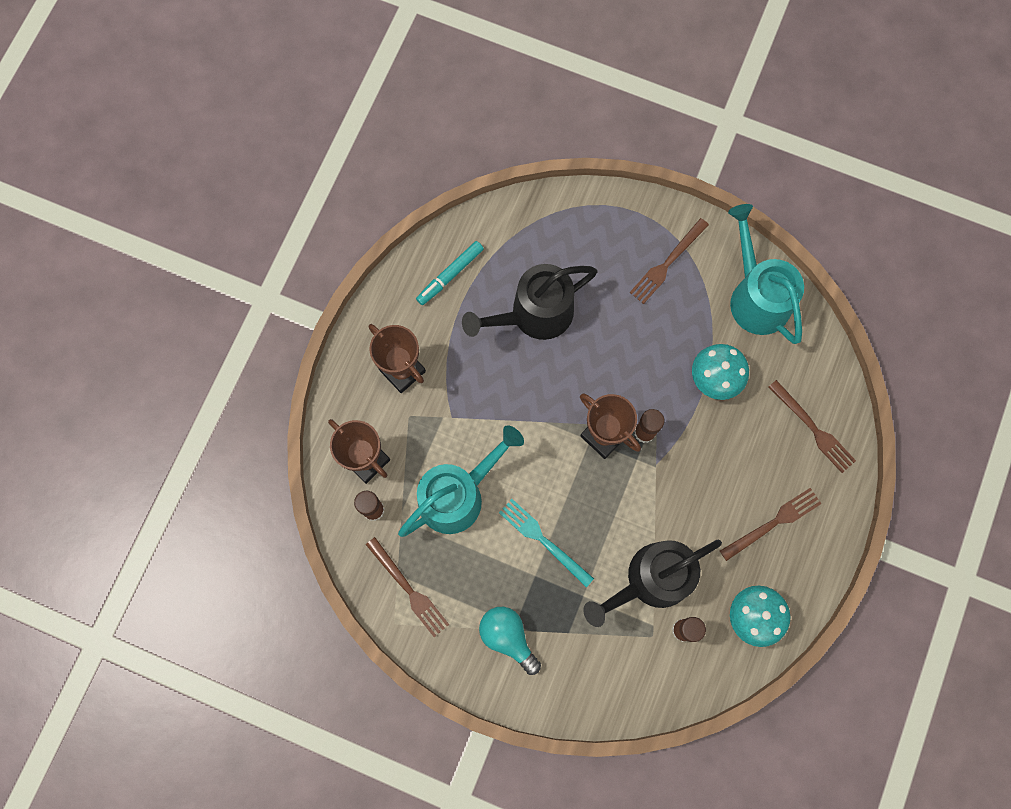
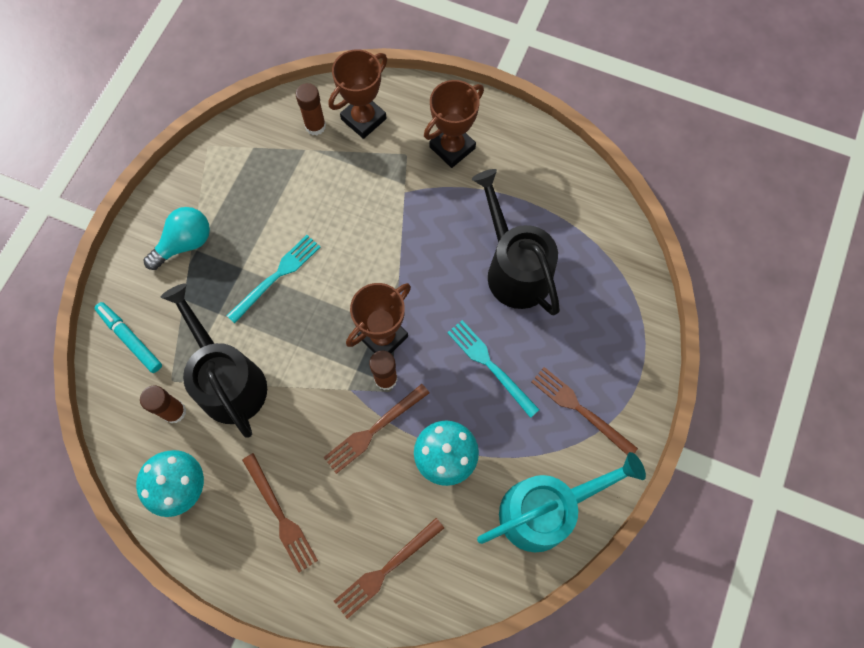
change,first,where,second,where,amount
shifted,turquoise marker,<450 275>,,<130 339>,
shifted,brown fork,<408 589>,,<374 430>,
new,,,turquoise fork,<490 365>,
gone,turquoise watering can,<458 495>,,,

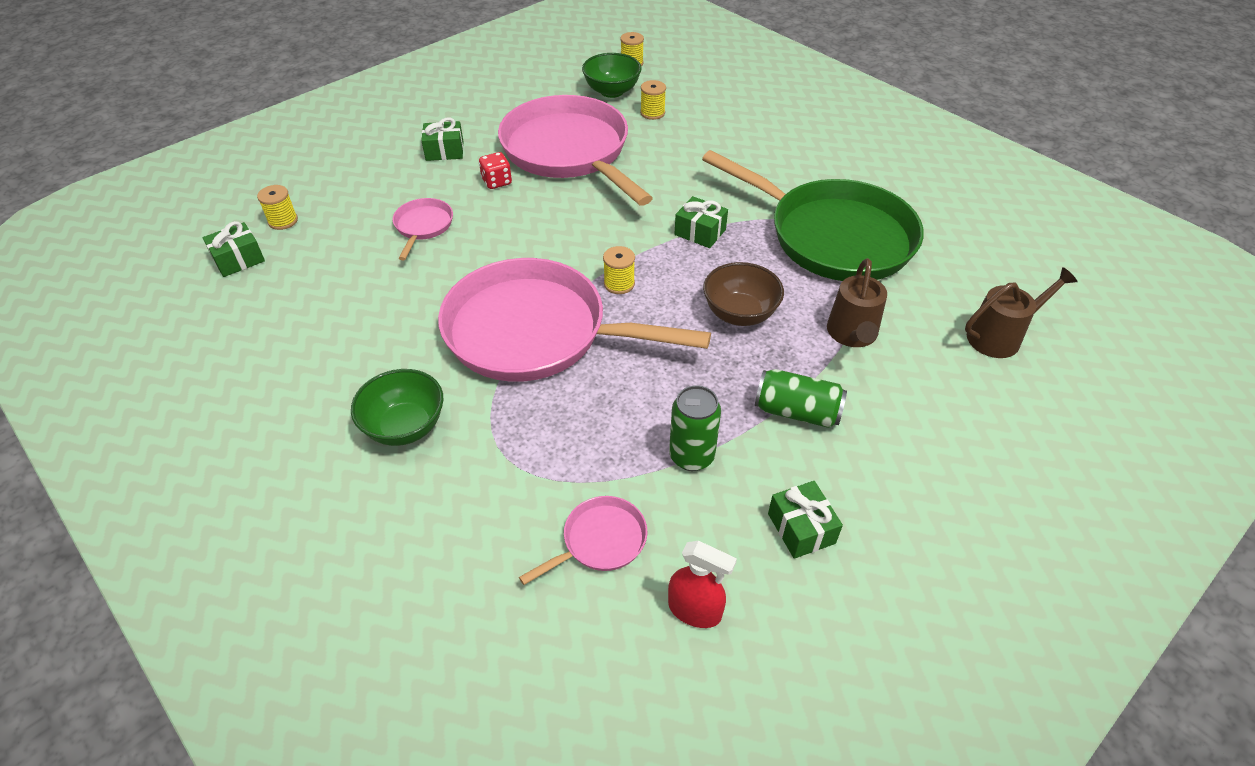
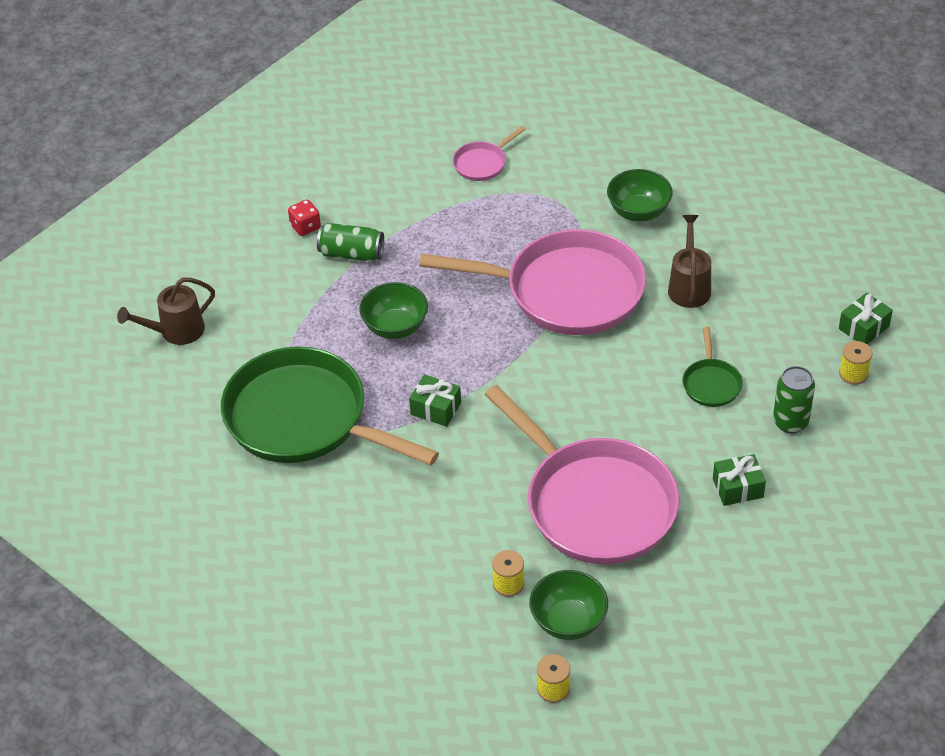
change,first,where,second,where,amount
shifted,red dice,<496 182>,,<305 227>,
repainted,brown bowl,<740 314>,green bowl,<395 327>,
shifted,brown watering can,<852 335>,,<689 286>,
repainted,pink pan,<423 227>,green pan,<711 383>,
shifted,green can,<691 456>,,<790 422>,
gone,yellow spool,<619 284>,,,
gone,red spray bottle,<695 610>,,,
gone,green gift,<801 528>,,,

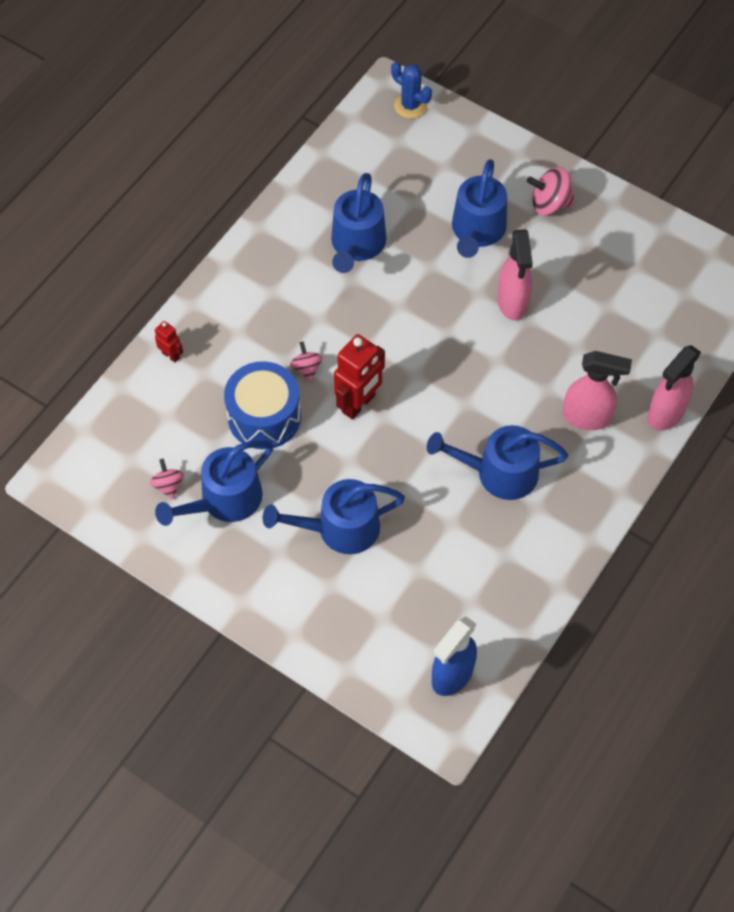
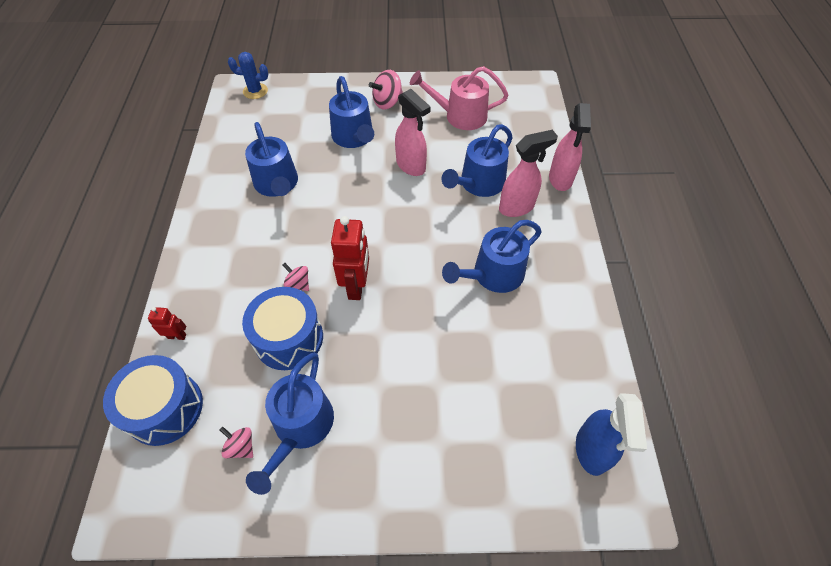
change,first,where,second,where,amount
new,,,blue drum,<165 408>,
new,,,pink watering can,<460 116>,
shifted,blue watering can,<340 528>,,<479 184>,

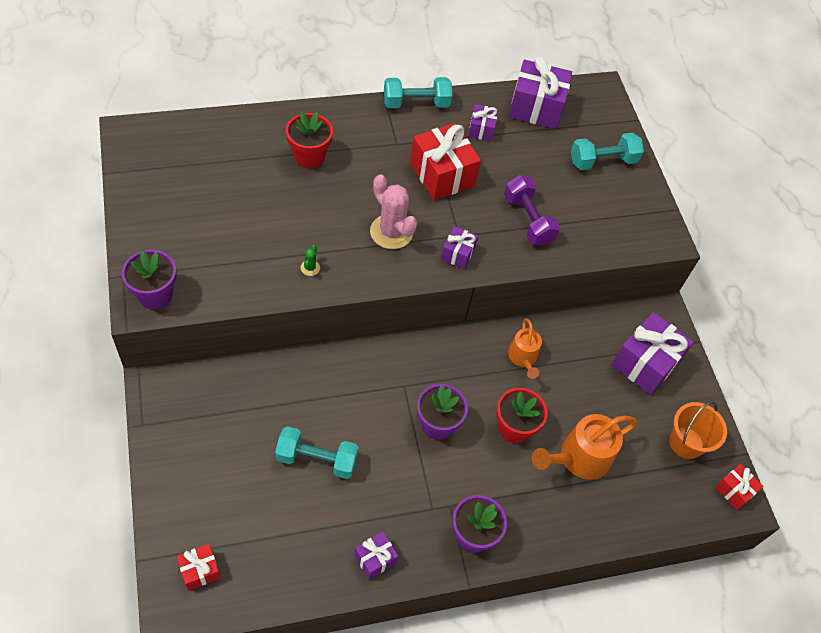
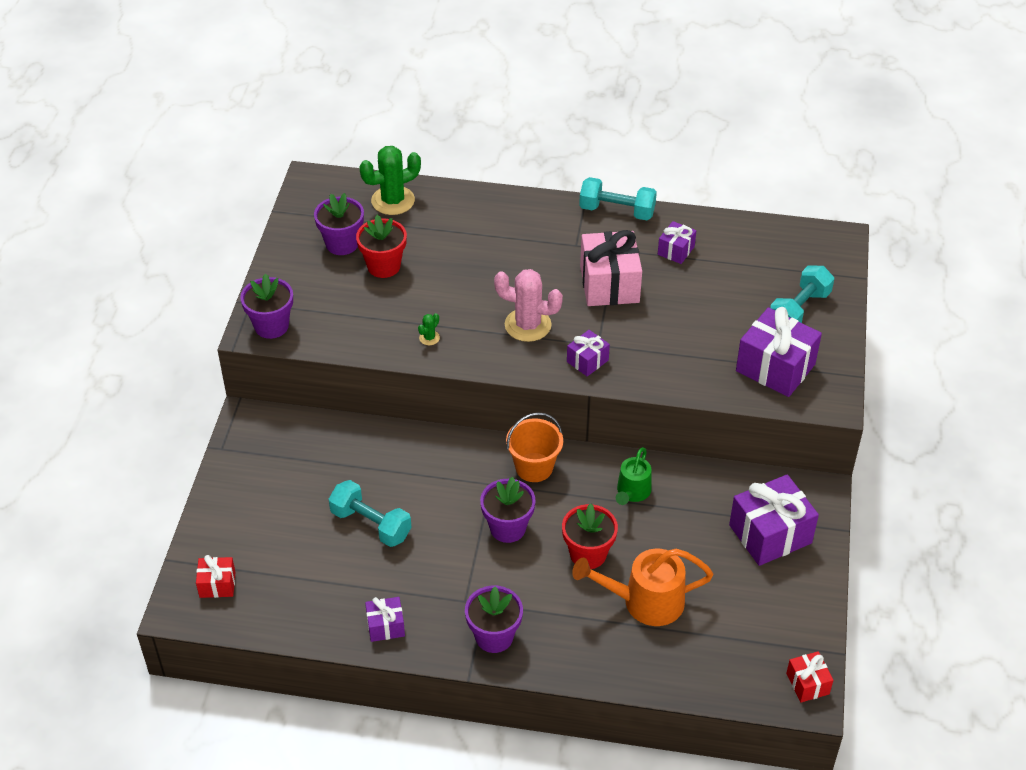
change,first,where,second,where,amount
new,,,purple flower pot,<342 244>,
shifted,red flower pot,<309 156>,,<383 266>,
new,,,green cactus,<393 201>,
rotated,pink cactus,<391 232>,,<528 325>,60 degrees counterclockwise
shifted,orange bucket,<686 443>,,<534 467>,
repainted,red gift,<442 174>,pink gift,<609 284>,
repainted,orange watering can,<523 358>,green watering can,<632 492>,
shifted,purple gift,<536 108>,,<775 367>,
rotated,turquoise dumbbell,<602 161>,,<799 310>,60 degrees counterclockwise
gone,purple dumbbell,<528 220>,,,

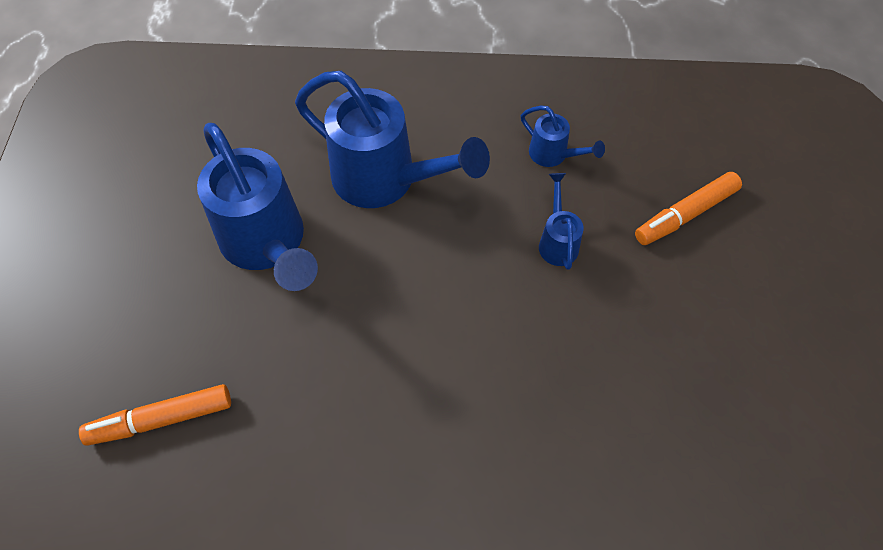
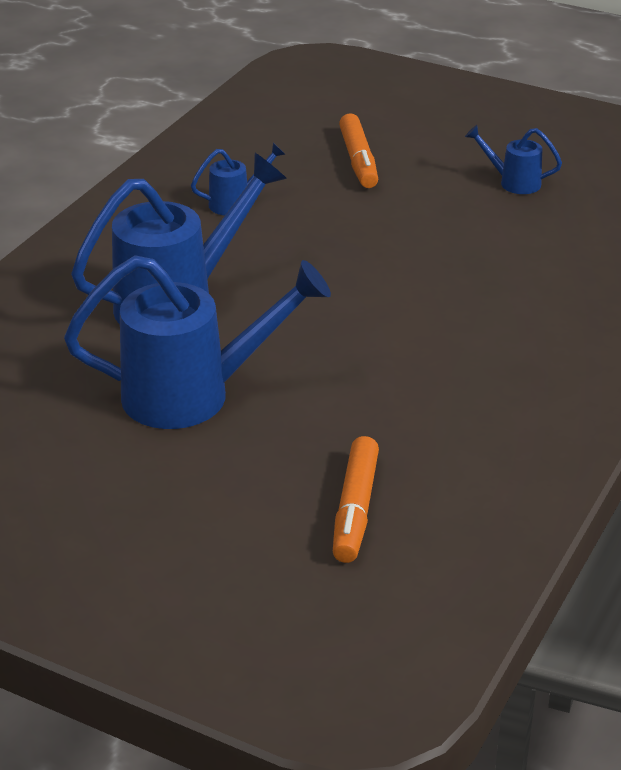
change,first,where,second,where,amount
shifted,blue watering can,<557 241>,,<513 182>,

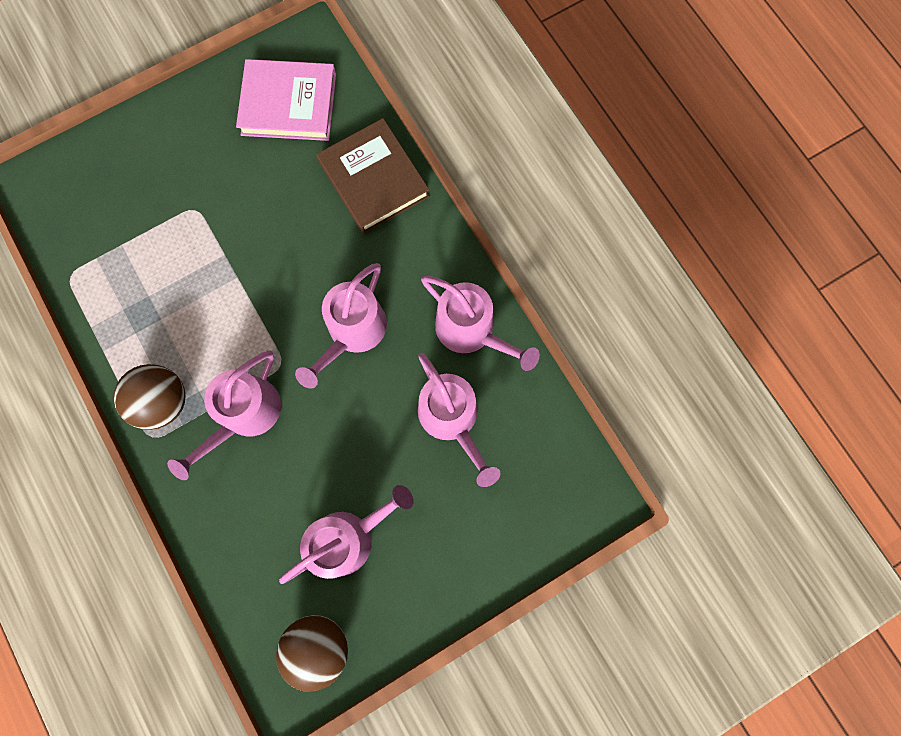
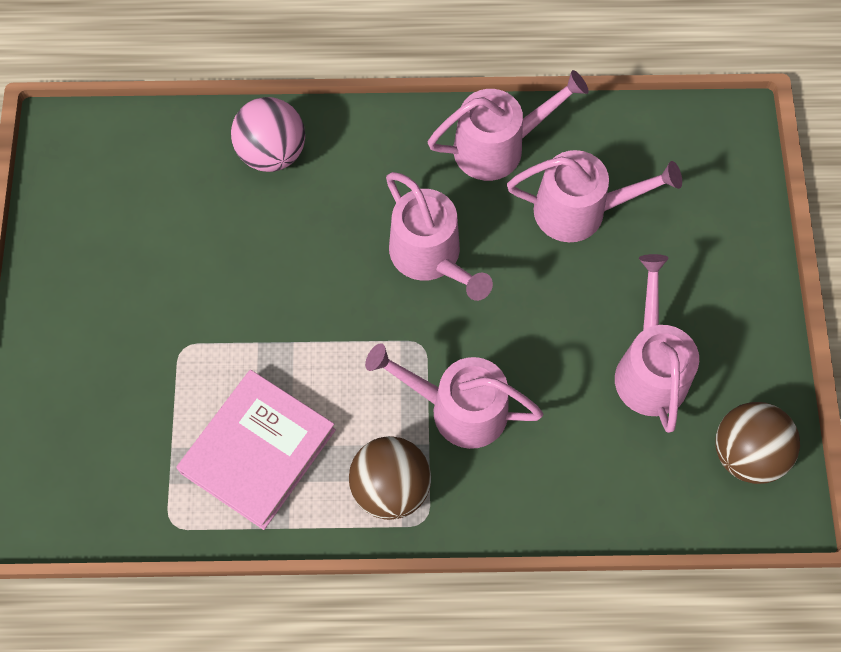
change,first,where,second,where,amount
shifted,pink book,<289 104>,,<258 451>,
swapped,brown book,<374 179>,pink ball,<272 153>,
rotated,pink watering can,<245 415>,,<458 409>,135 degrees clockwise

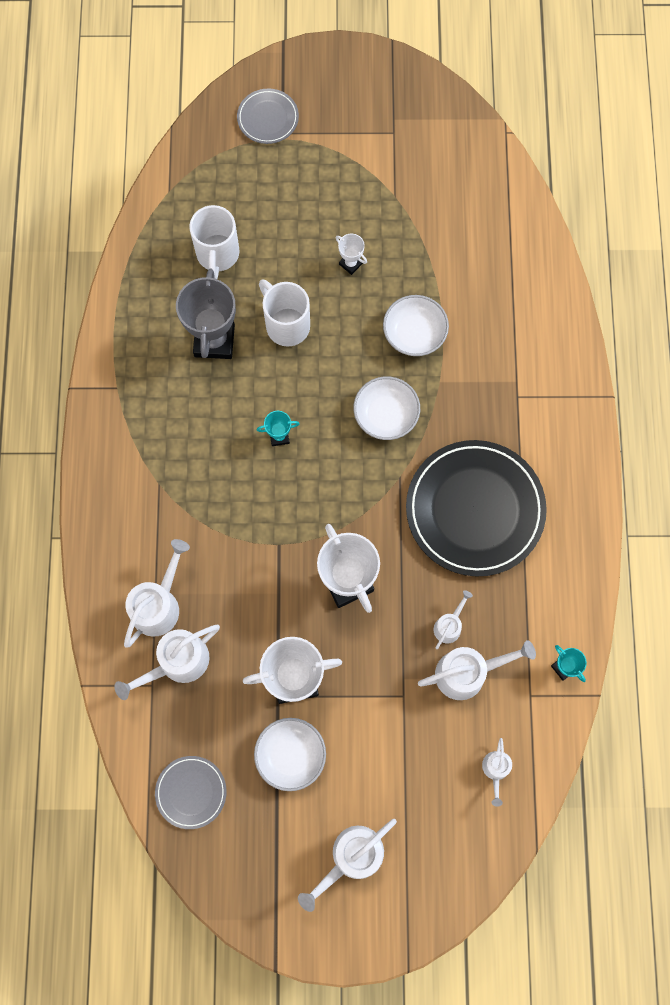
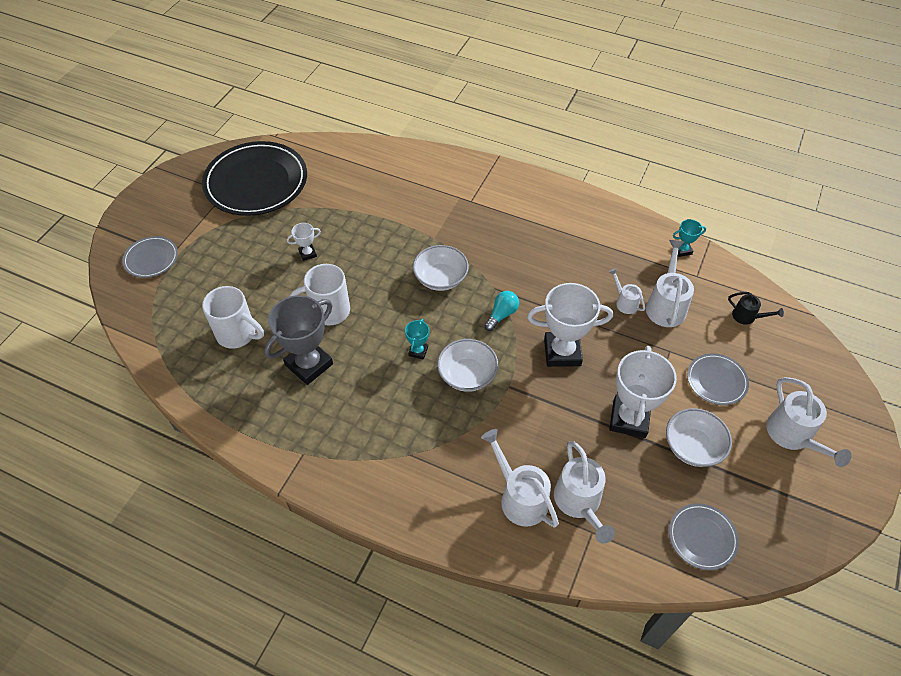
change,first,where,second,where,amount
shifted,black plate,<475 509>,,<256 182>,
rotated,grey trophy,<214 340>,,<309 364>,75 degrees counterclockwise
shifted,white bowl,<414 334>,,<467 375>,
new,,,turquoise light bulb,<501 315>,
new,,,grey plate,<716 381>,
repainted,white watering can,<495 770>,black watering can,<747 317>,

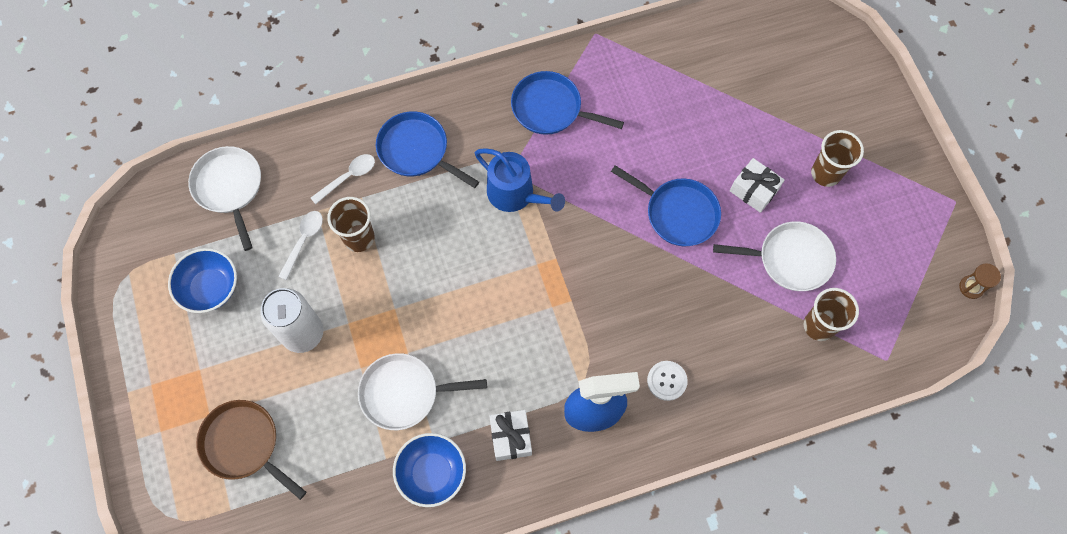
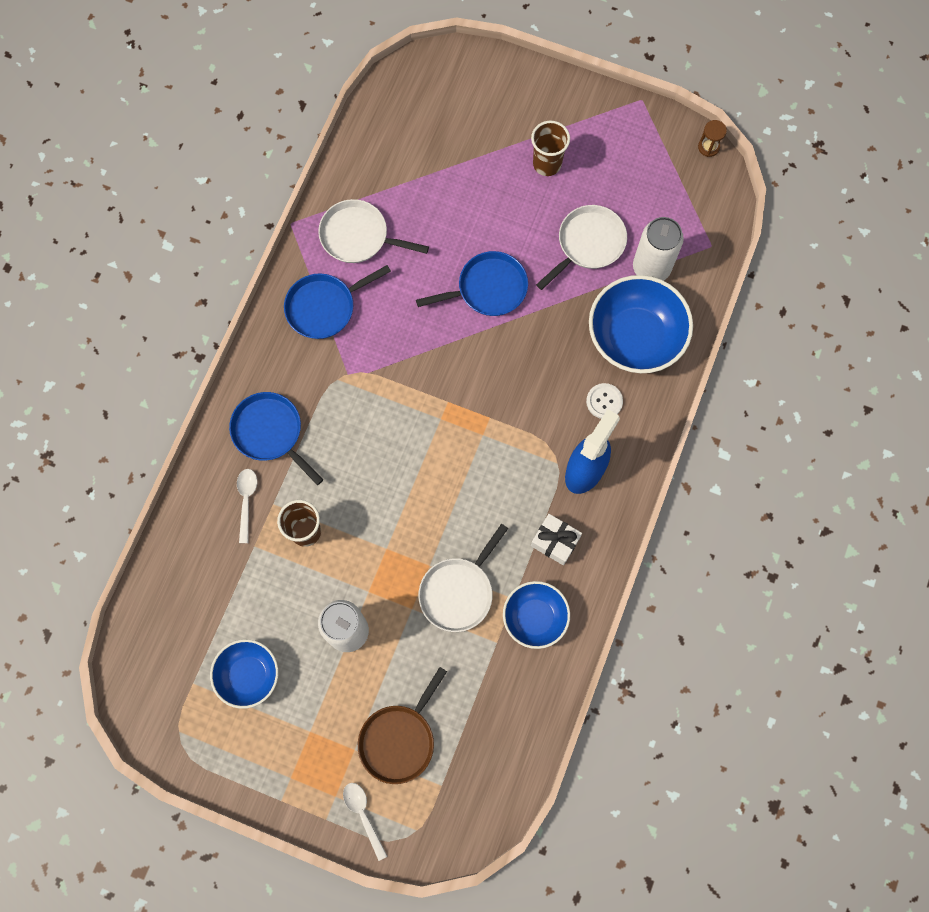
change,first,where,second,where,amount
rotated,blue pan,<417 150>,,<270 432>,60 degrees clockwise
shifted,white pan,<229 188>,,<358 236>,
shifted,white spoon,<303 241>,,<363 815>,
rotated,brown pan,<244 444>,,<399 739>,45 degrees counterclockwise
new,,,blue bowl,<635 337>,
swapped,brown cup,<819 326>,white can,<651 267>,
gone,blue watering can,<515 194>,,,
gone,white gift,<754 190>,,,

